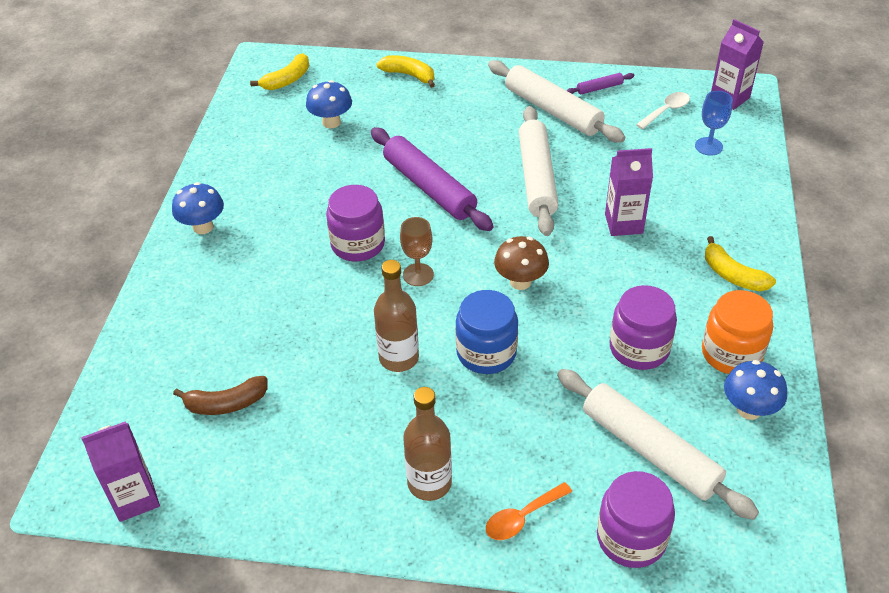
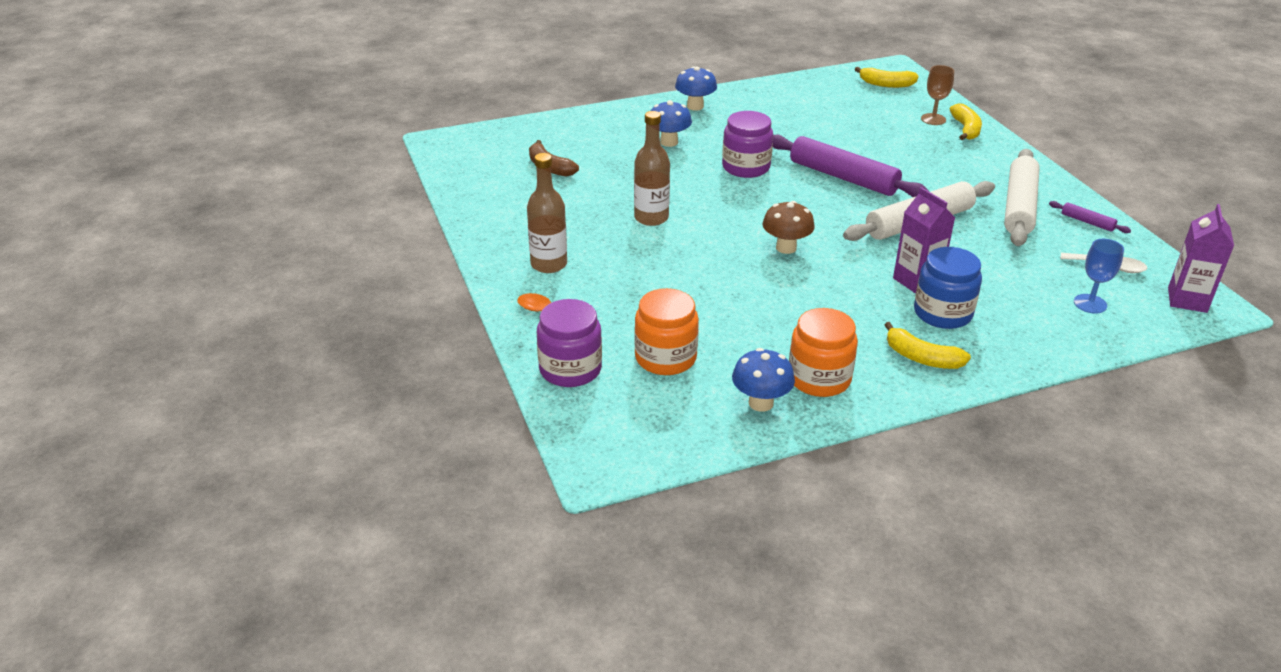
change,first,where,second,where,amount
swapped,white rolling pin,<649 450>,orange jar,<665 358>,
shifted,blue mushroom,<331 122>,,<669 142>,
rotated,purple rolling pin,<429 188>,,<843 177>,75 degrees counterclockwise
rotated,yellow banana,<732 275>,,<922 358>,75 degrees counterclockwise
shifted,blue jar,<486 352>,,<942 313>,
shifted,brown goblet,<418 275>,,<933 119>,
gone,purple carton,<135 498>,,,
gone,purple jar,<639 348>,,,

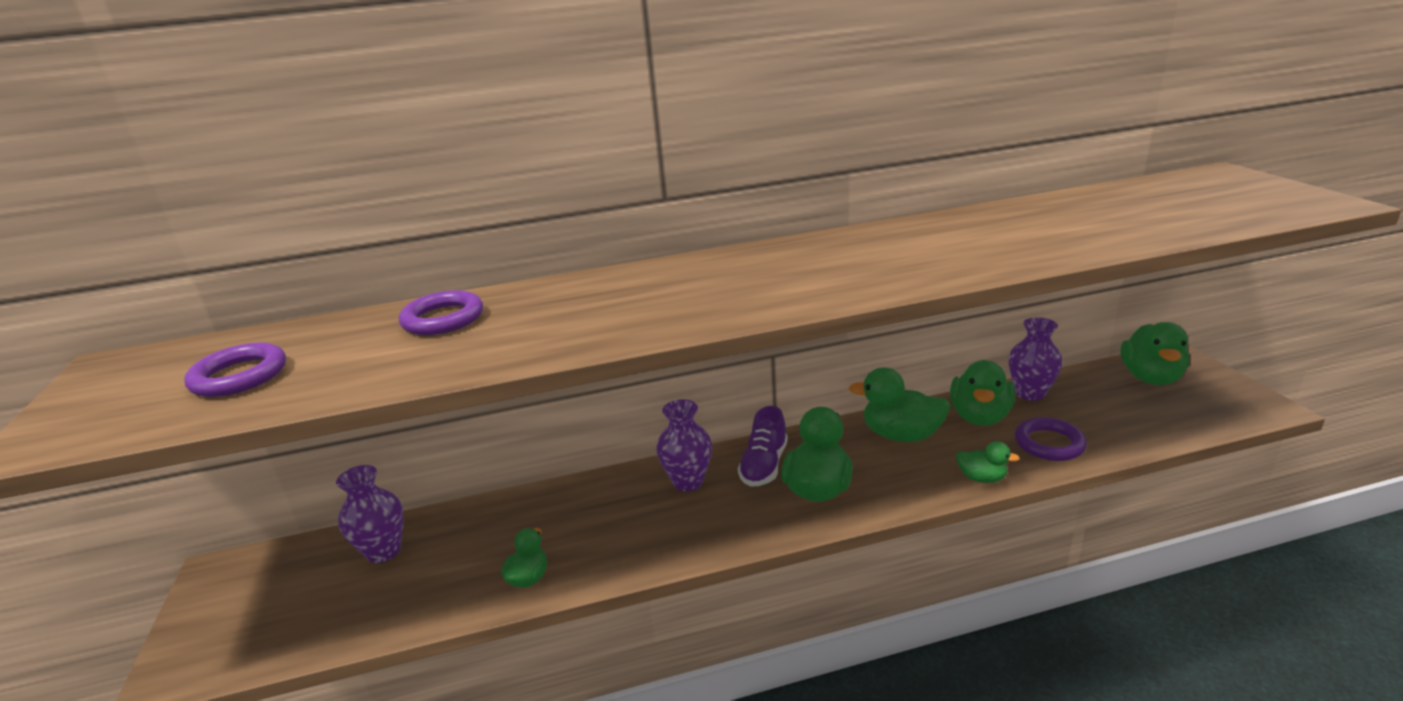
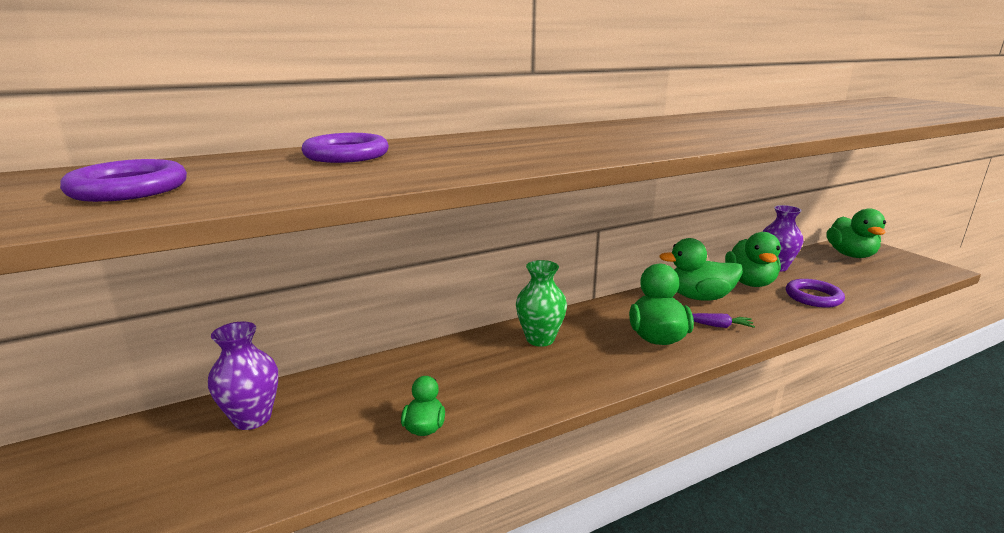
change,first,where,second,where,amount
repainted,purple vase,<688 481>,green vase,<540 339>,
new,,,purple carrot,<718 326>,
gone,purple shoe,<764 465>,,,
gone,green duck,<981 478>,,,

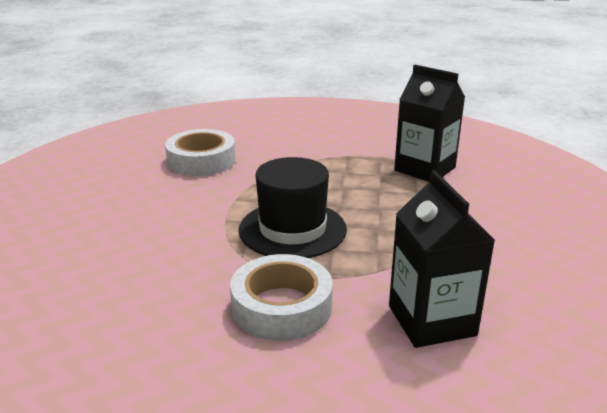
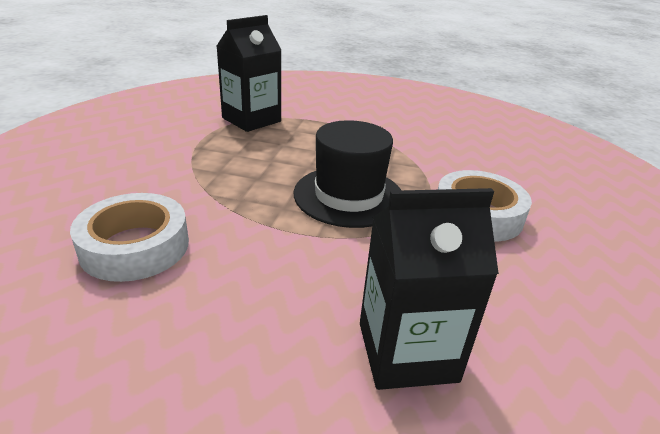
change,first,where,second,where,amount
shifted,black carton,<431 320>,,<407 351>,

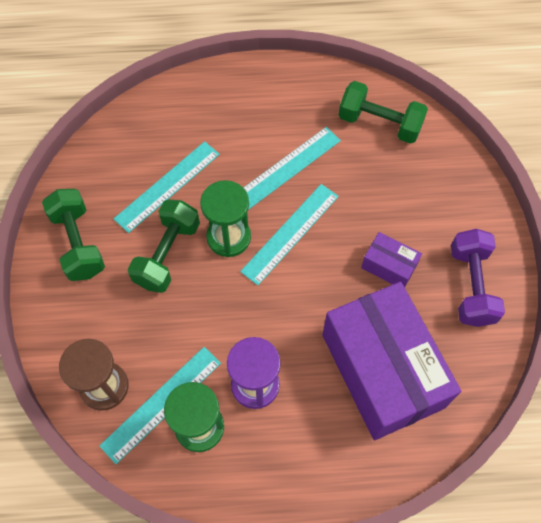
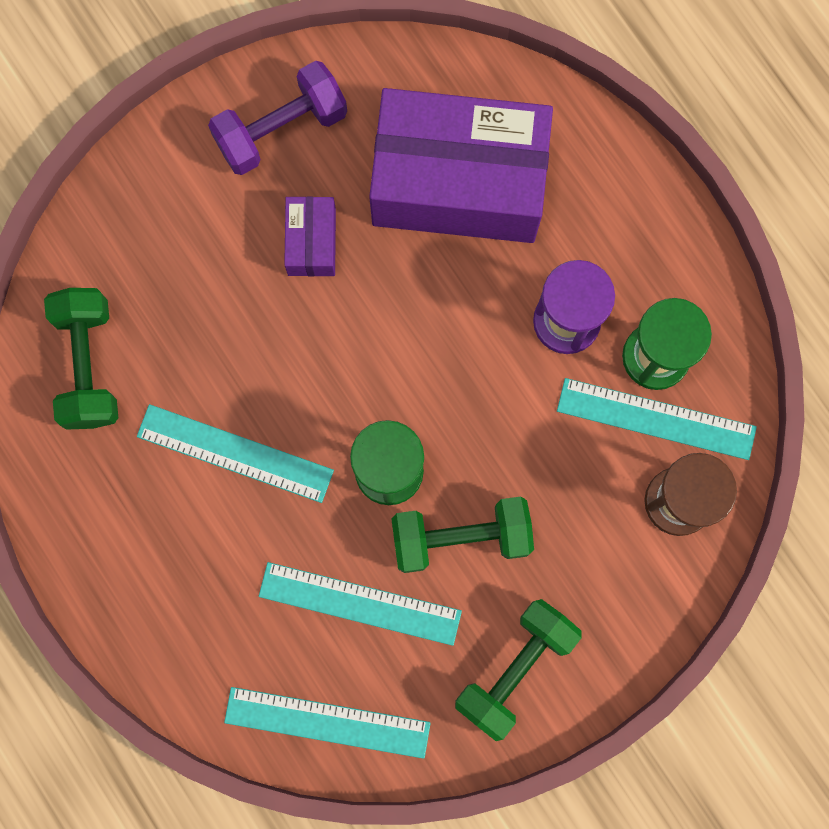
change,first,where,second,where,amount
shifted,turquoise ruler,<290 233>,,<327 722>,
rotated,purple box,<382 370>,,<458 182>,60 degrees clockwise

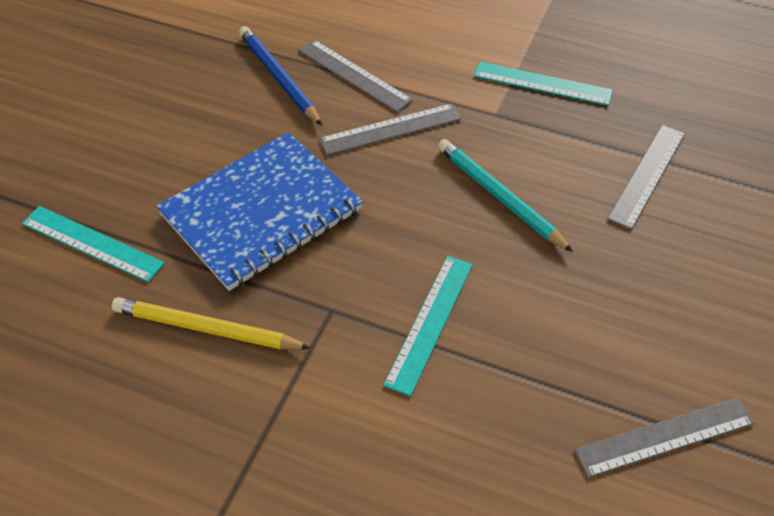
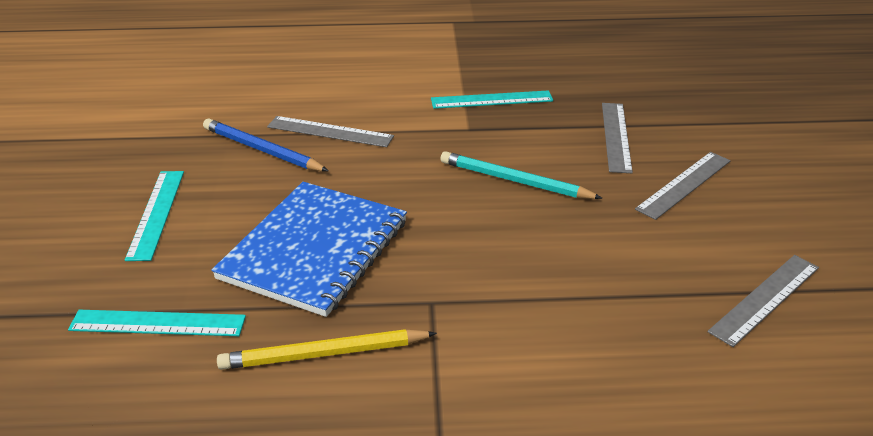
change,first,where,second,where,amount
shifted,turquoise ruler,<430 322>,,<156 213>,
shifted,grey ruler,<390 129>,,<684 184>,

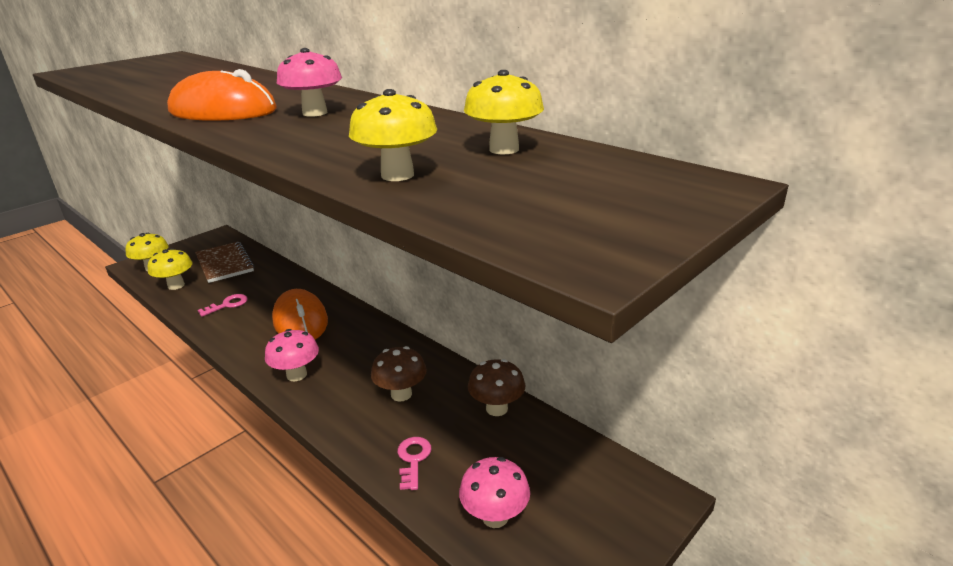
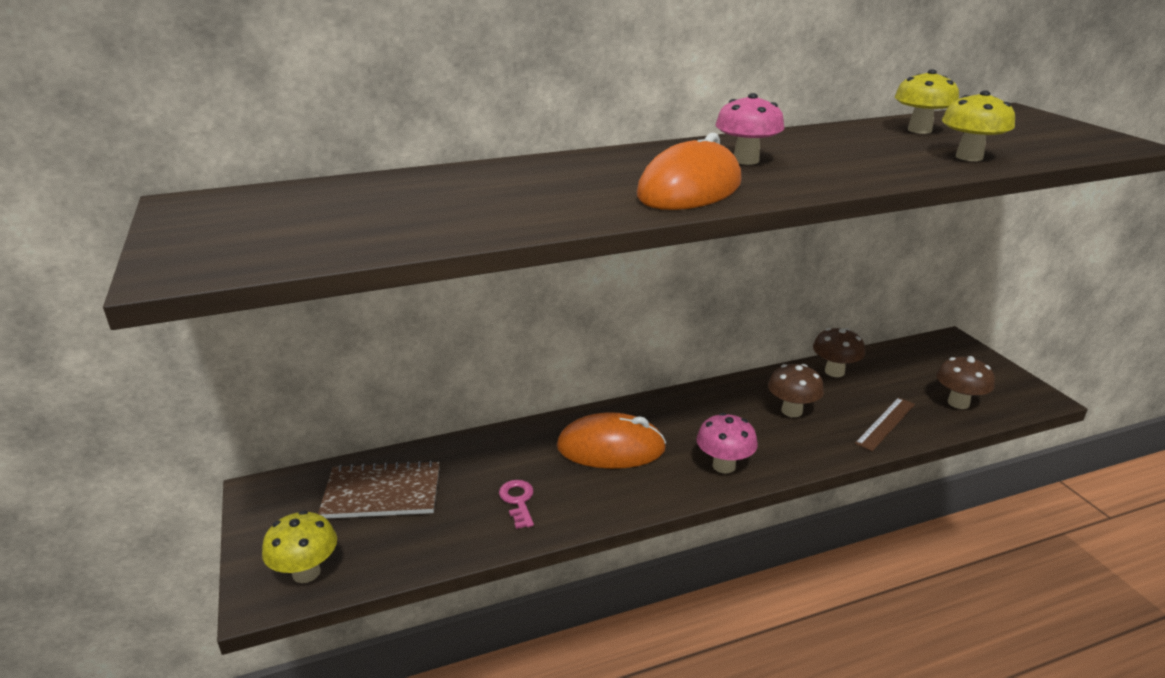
change,first,where,second,where,amount
swapped,pink key,<413 459>,brown ruler,<885 423>,
repainted,pink mushroom,<495 516>,brown mushroom,<958 403>,
gone,yellow mushroom,<176 285>,,,

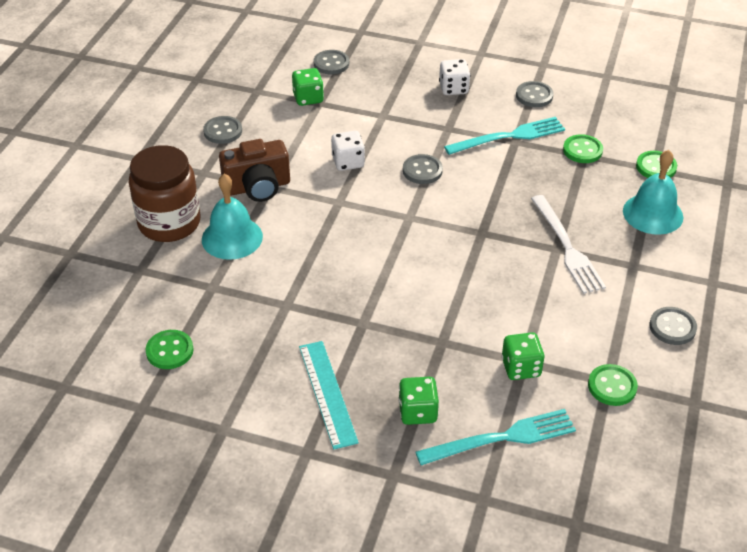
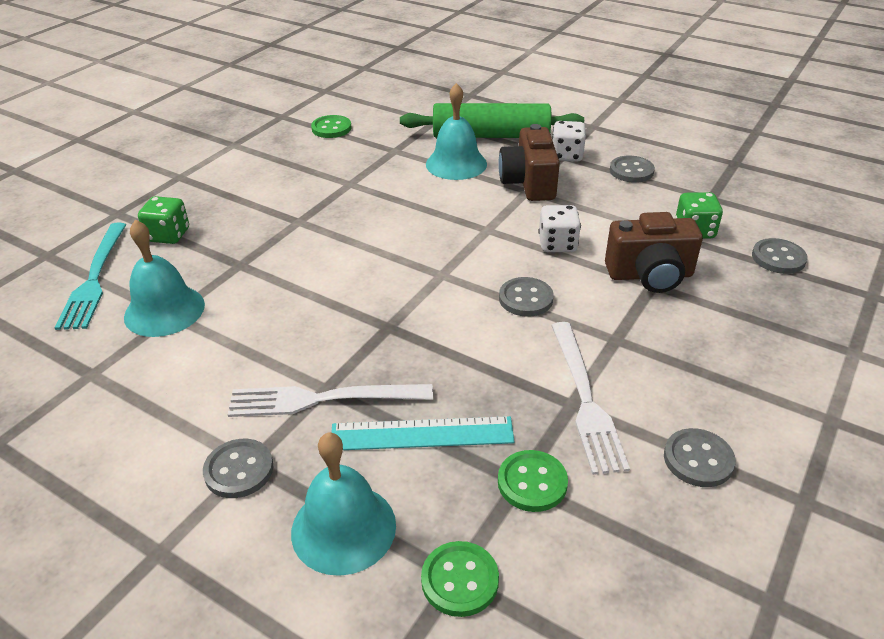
change,first,where,second,where,amount
swapped,green dice,<521 368>,turquoise bell,<164 310>,
shifted,grey button,<672 327>,,<239 470>,
shifted,turquoise ruler,<327 393>,,<422 434>,
swapped,brown jar,<169 223>,green rolling pin,<491 136>,
repainted,turquoise fork,<509 137>,white fork,<585 399>,
shifted,white dice,<453 88>,,<566 155>,
new,,,brown camera,<650 275>,
gone,green button,<612 386>,,,

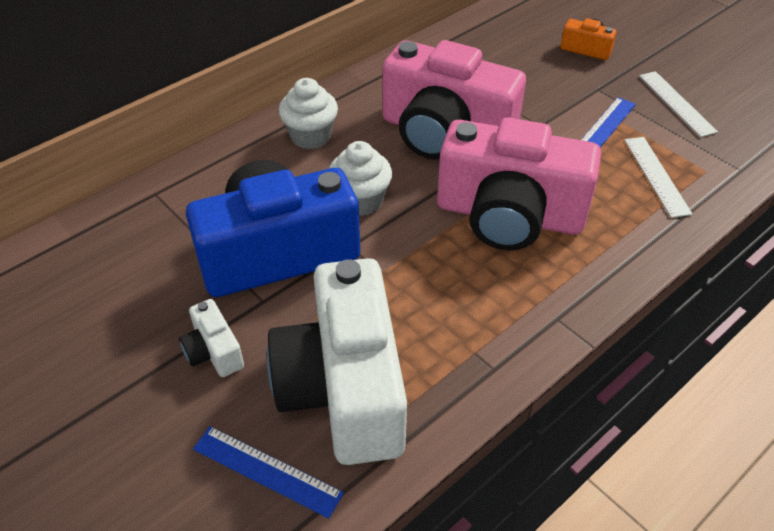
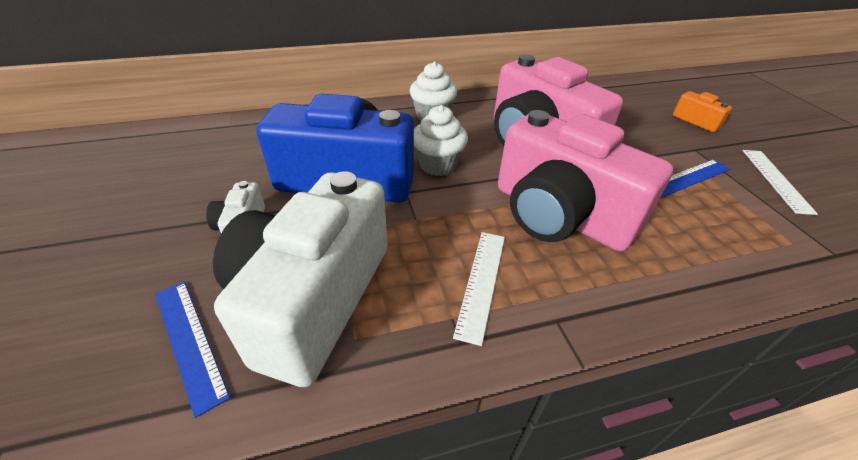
change,first,where,second,where,amount
shifted,white ruler,<656 176>,,<481 282>,

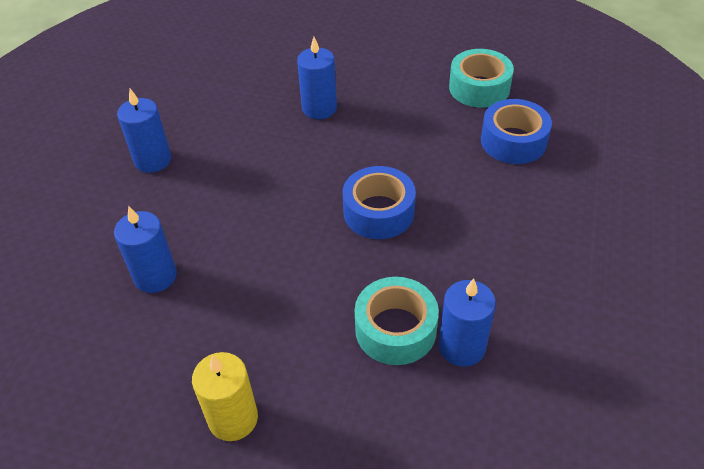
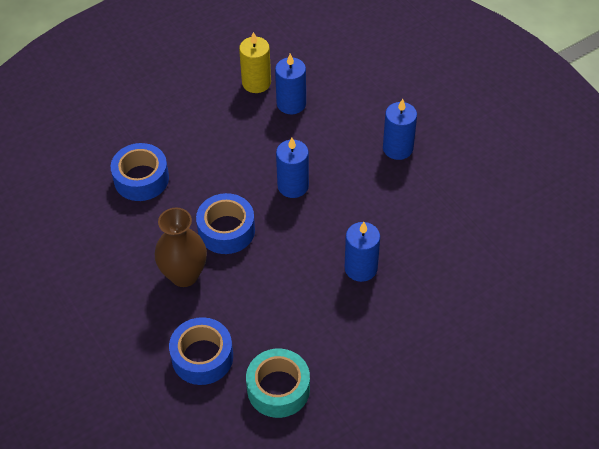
change,first,where,second,where,amount
repainted,turquoise tape,<395 329>,blue tape,<141 179>,
new,,,brown vase,<184 275>,
shifted,yellow candle,<233 418>,,<256 83>,
shifted,blue candle,<462 347>,,<293 186>,

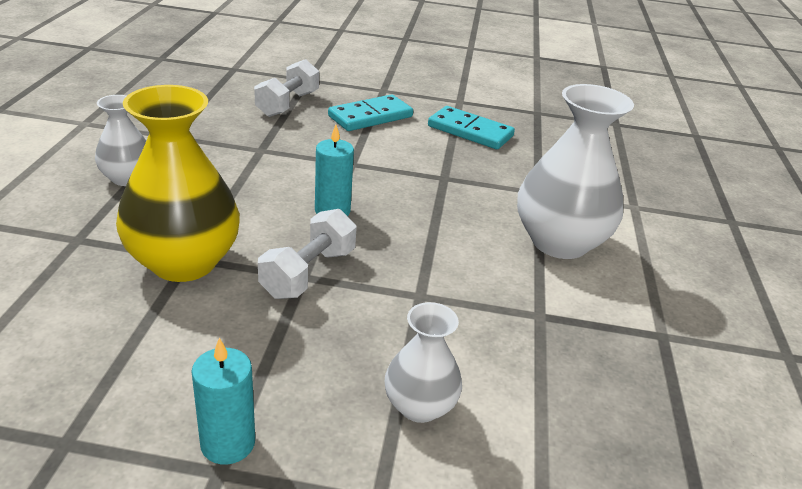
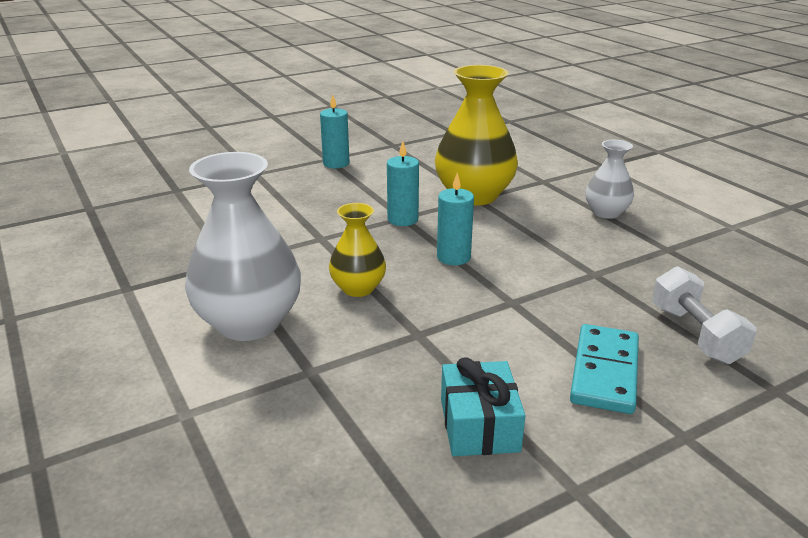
change,first,where,second,where,amount
new,,,yellow vase,<358 288>,
swapped,white dumbbell,<308 273>,turquoise candle,<402 219>,
swapped,turquoise domino,<470 131>,turquoise gift,<479 425>,
gone,white vase,<419 406>,,,

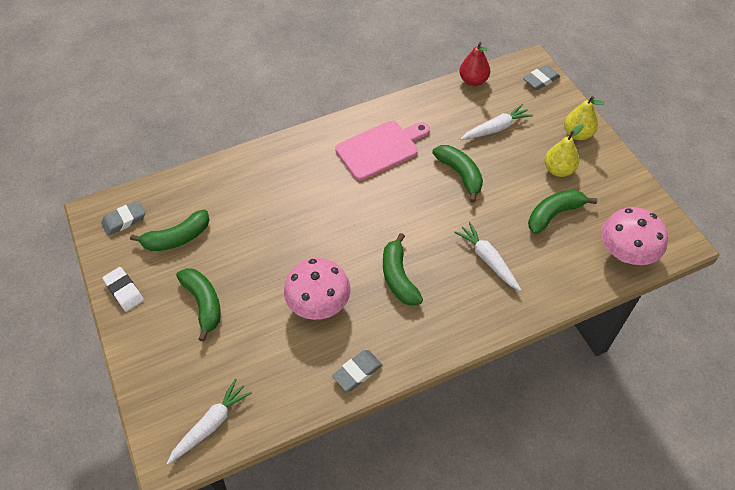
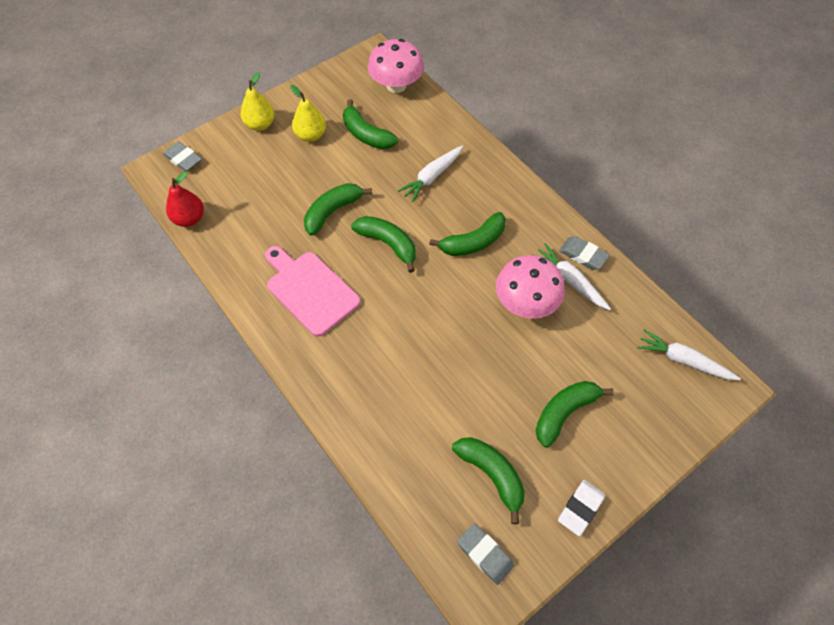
change,first,where,second,where,amount
new,,,green banana,<388 244>,
shifted,white carrot,<496 128>,,<569 280>,

